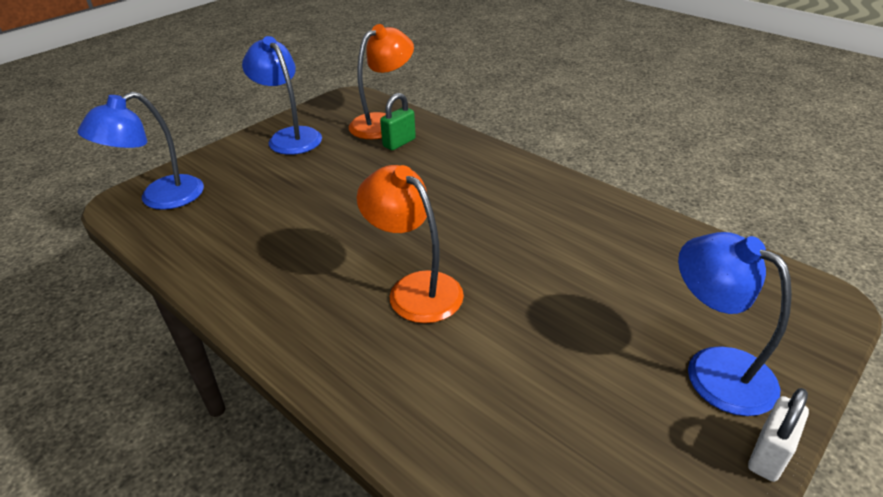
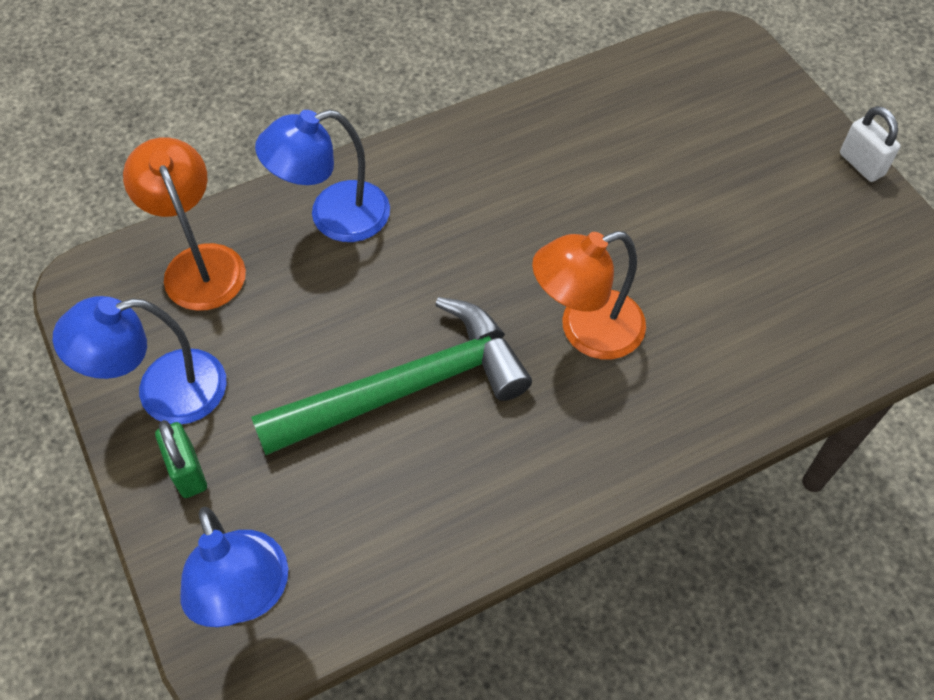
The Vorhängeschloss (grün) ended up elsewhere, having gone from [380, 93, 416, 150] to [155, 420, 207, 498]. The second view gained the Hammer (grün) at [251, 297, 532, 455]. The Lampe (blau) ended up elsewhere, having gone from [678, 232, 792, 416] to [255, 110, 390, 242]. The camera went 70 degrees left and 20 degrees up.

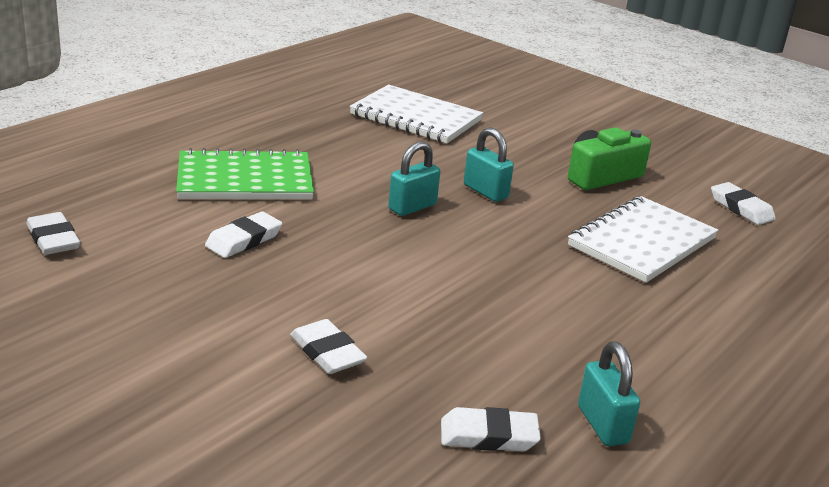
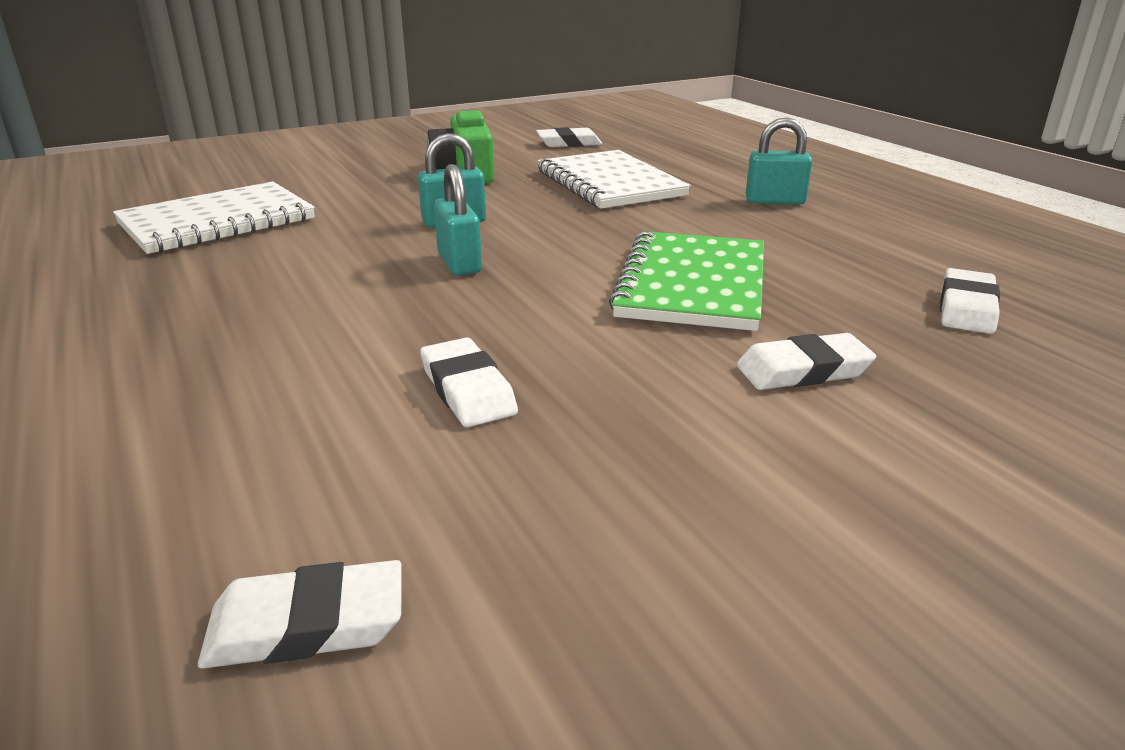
The Notizbuch (grün) ended up elsewhere, having gone from [176, 148, 314, 199] to [609, 231, 764, 331]. The Vorhängeschloss (türkis) ended up elsewhere, having gone from [578, 341, 640, 446] to [746, 117, 812, 205]. The camera went 65 degrees left and 0 degrees up.

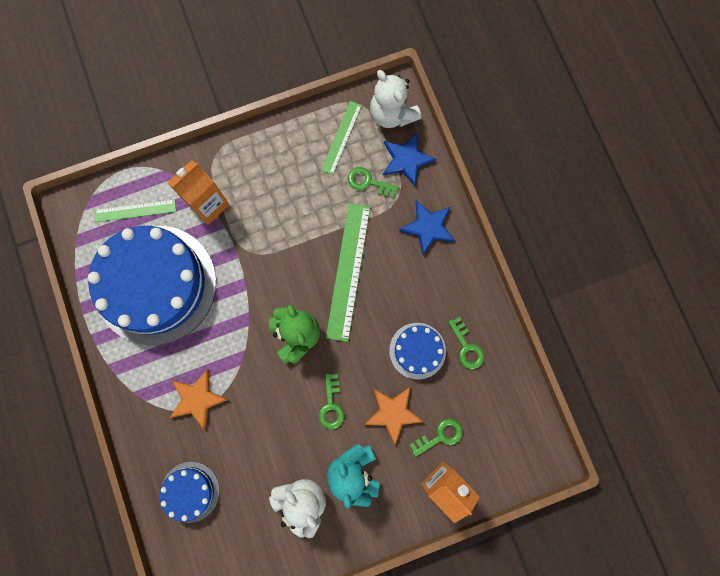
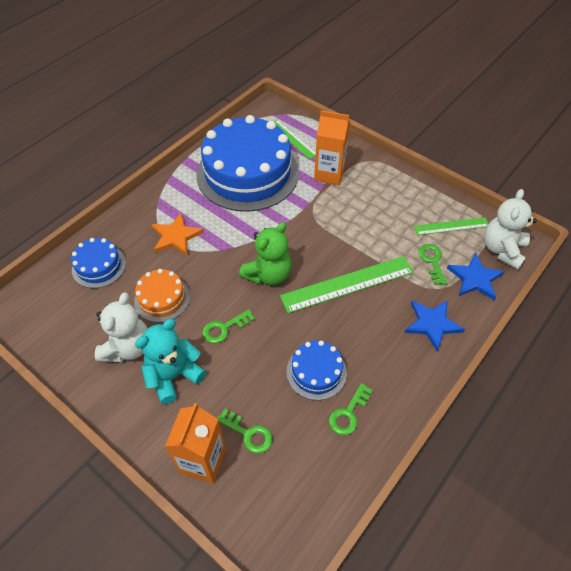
The second view gained the Kuchen (orange) at [134, 269, 190, 323]. The second view lost the Stern (orange) at [364, 387, 423, 445]. The camera went 60 degrees right and 25 degrees down.

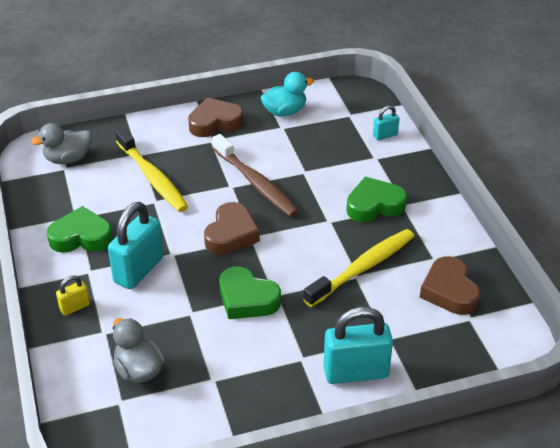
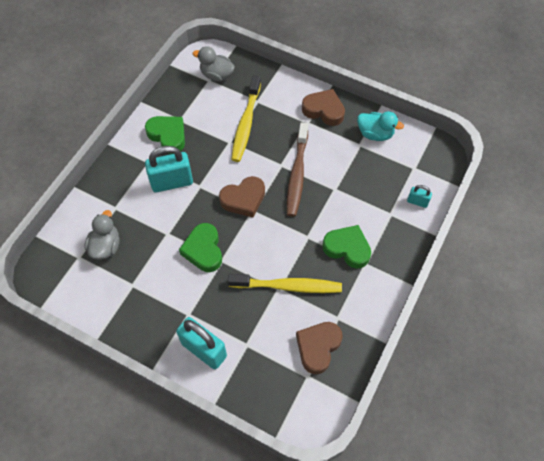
The second view lost the Vorhängeschloss (gelb) at [56, 275, 90, 316]. The camera went 45 degrees right and 20 degrees up.

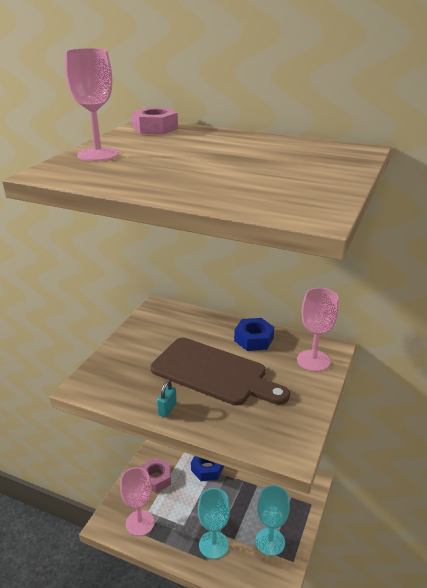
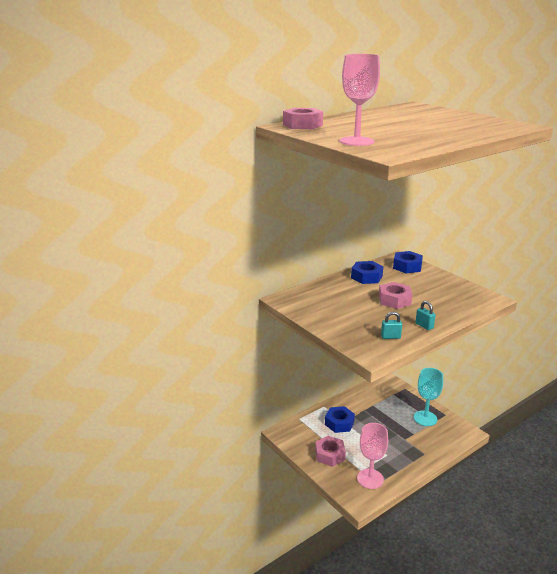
Where the Schneidebrett (braun) stood at [151, 338, 290, 405], the Sechskantmutter (rosa) came to stand at [379, 282, 413, 309]. The second view gained the Vorhängeschloss (türkis) at [381, 312, 402, 339]. Where the Kelch (rosa) stood at [297, 288, 339, 372], the Sechskantmutter (blau) came to stand at [393, 251, 423, 273]. The second view lost the Kelch (türkis) at [198, 488, 230, 559]. The camera went 60 degrees left and 5 degrees down.

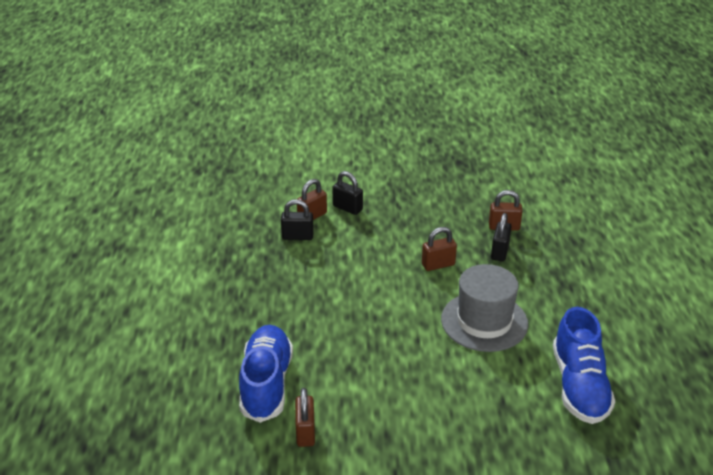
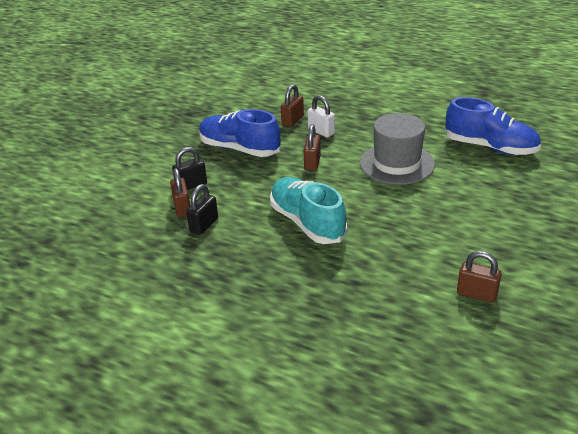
The Schuh (blau) ended up elsewhere, having gone from [239, 325, 293, 423] to [199, 109, 281, 157]. The second view gained the Schuh (türkis) at [270, 177, 347, 244]. What was the Vorhängeschloss (schwarz) at [491, 213, 512, 261] turned into the Vorhängeschloss (weiß) at [307, 95, 335, 138]. The camera went 60 degrees left and 0 degrees up.

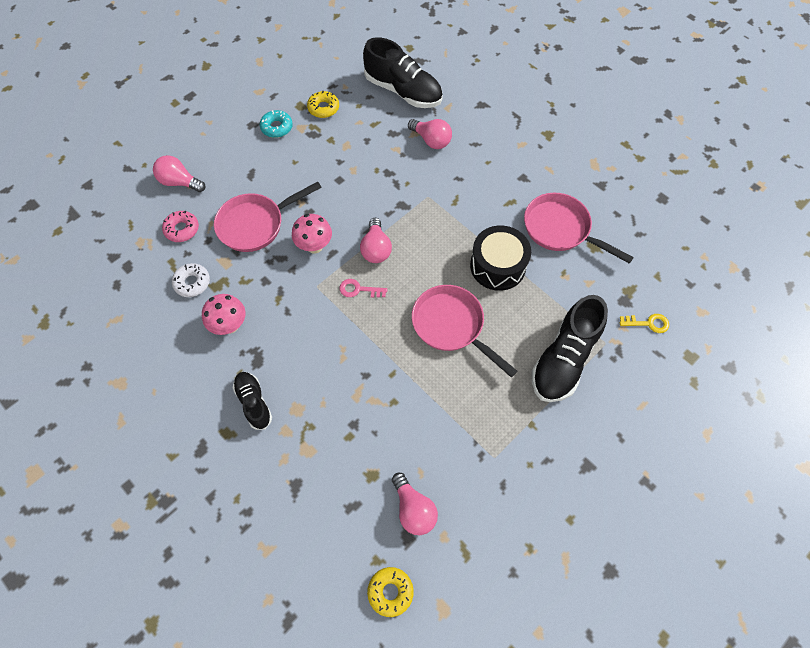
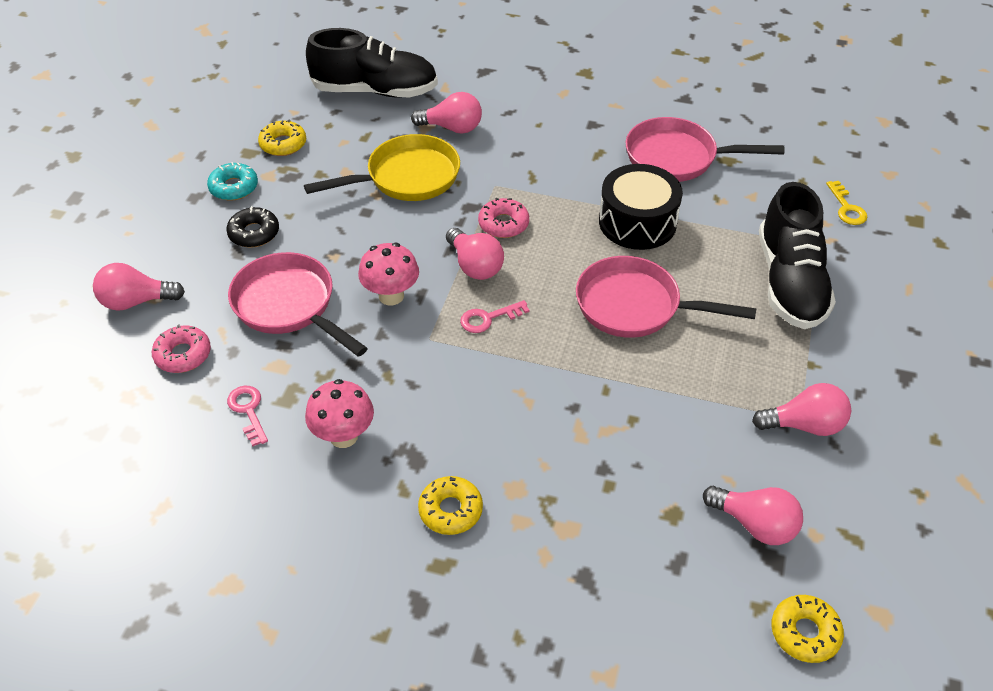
The second view gained the Donut (schwarz) at [226, 206, 279, 248]. Where the Donut (weiß) stood at [172, 263, 210, 297], the Schlüssel (rosa) came to stand at [227, 386, 268, 446]. The Pfanne (rosa) at [214, 182, 322, 252] ended up facing another way, 105 degrees clockwise from before. The second view gained the Pfanne (gelb) at [304, 134, 460, 201]. Where the Schuh (schwarz) stood at [233, 372, 272, 430], the Donut (gelb) came to stand at [418, 476, 483, 535]. The second view gained the Donut (rosa) at [478, 198, 529, 238]. The second view gained the Glühbirne (rosa) at [752, 383, 851, 436]. The Schlüssel (gelb) at [620, 314, 669, 333] ended up facing another way, 105 degrees clockwise from before. The camera went 30 degrees left and 15 degrees down.

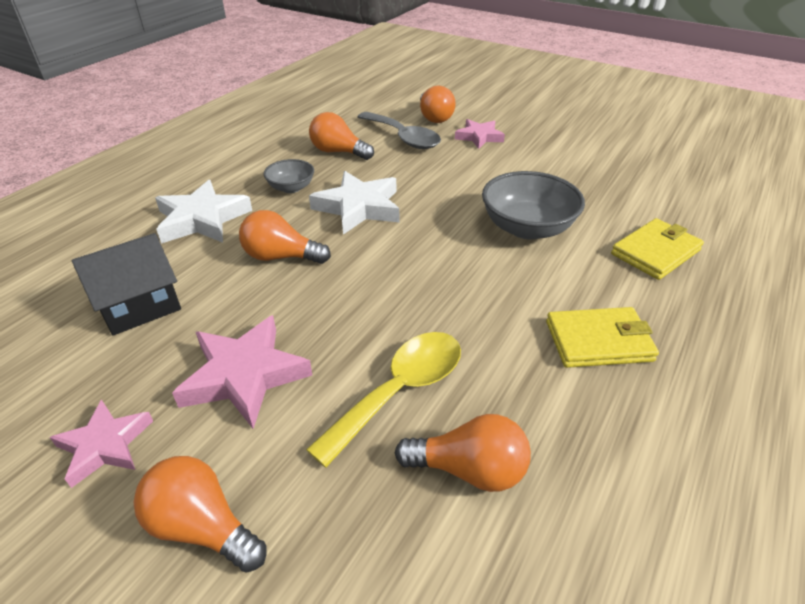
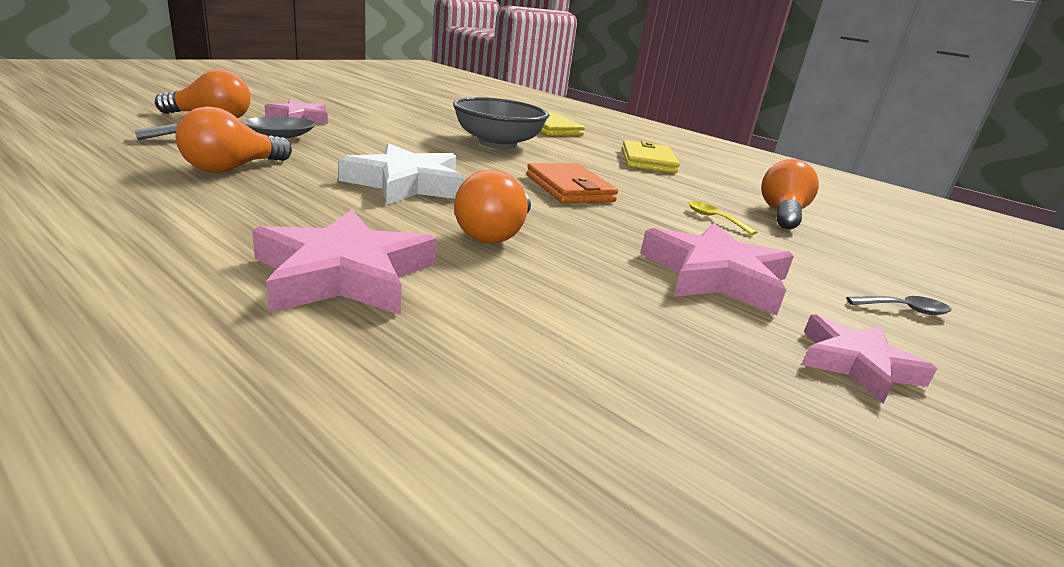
What was the Stern (weiß) at [155, 180, 252, 244] turned into the Stern (rosa) at [252, 210, 436, 315]. The second view gained the Geldbörse (orange) at [526, 163, 618, 203]. The size of the Löffel (gelb) at [306, 332, 461, 468] changed by a factor of 0.45. Where the Glühbirne (orange) stood at [134, 456, 267, 573], the Löffel (grau) came to stand at [846, 296, 951, 315]. The second view lost the Haus (schwarz) at [72, 233, 181, 336]. The second view lost the Schüssel (grau) at [263, 159, 314, 193]. The camera went 85 degrees left and 15 degrees down.

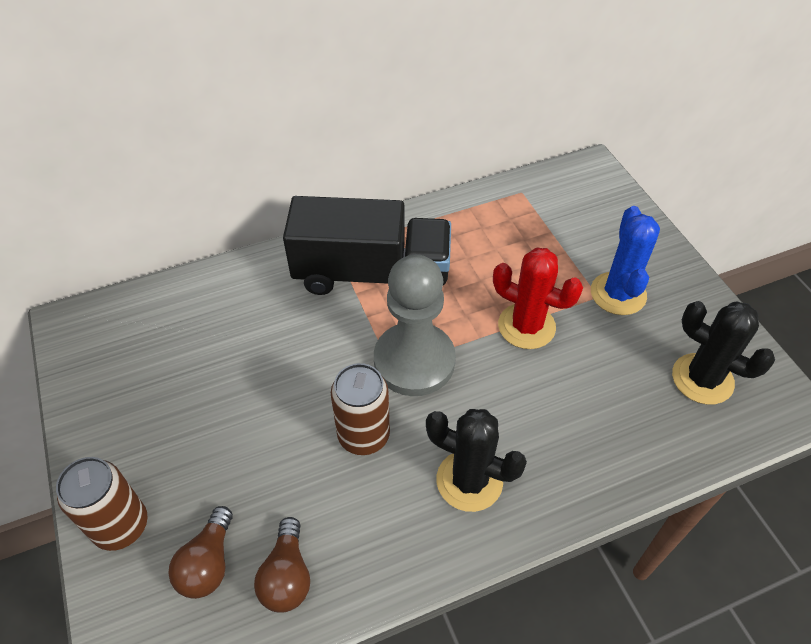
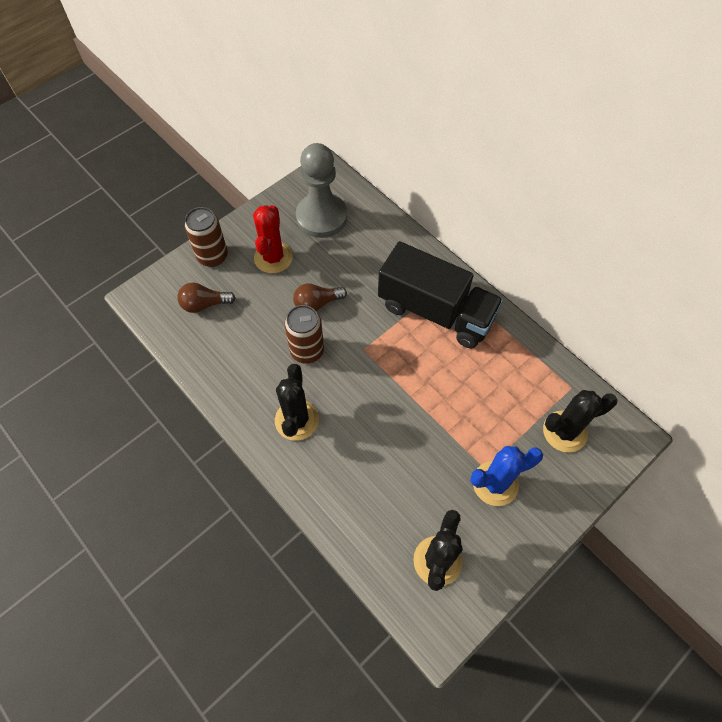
The Kaktus (rot) ended up elsewhere, having gone from [493, 247, 583, 349] to [253, 205, 293, 273]. The Glühbirne (braun) ended up elsewhere, having gone from [254, 517, 310, 613] to [293, 283, 347, 312]. The Bauer (grau) ended up elsewhere, having gone from [374, 254, 456, 396] to [296, 143, 347, 238]. The Lastwagen (schwarz) at [283, 196, 451, 295] ended up facing another way, 45 degrees counterclockwise from before. The second view gained the Kaktus (schwarz) at [543, 390, 618, 452]. The camera went 70 degrees right and 10 degrees up.

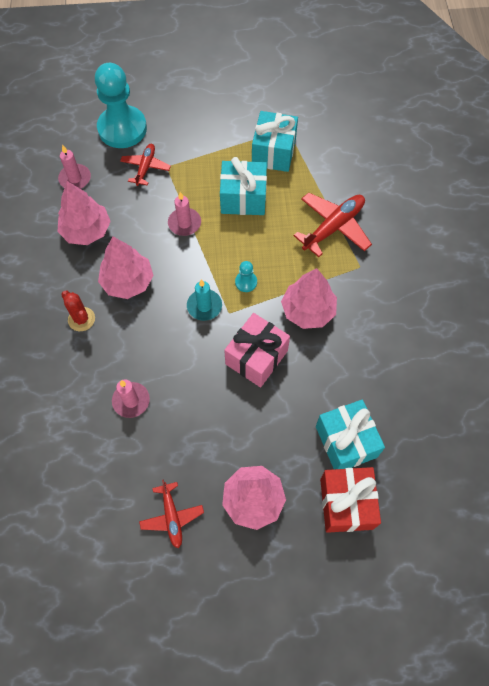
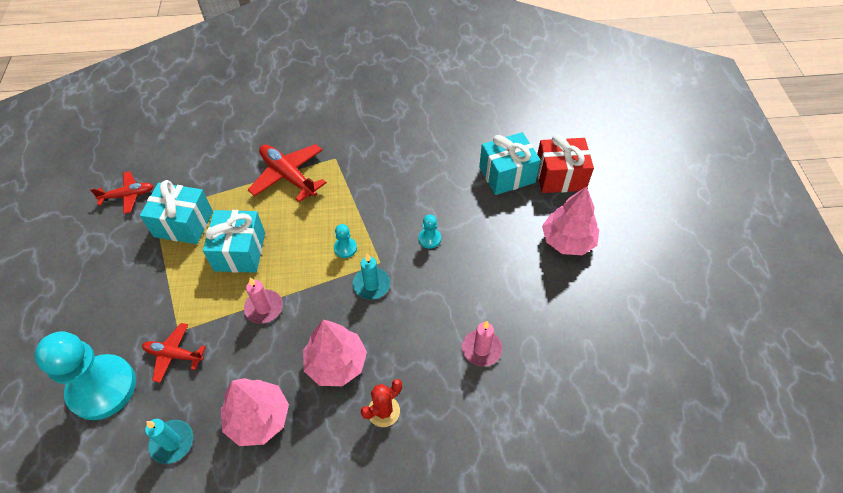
The Flugzeug (rot) ended up elsewhere, having gone from [139, 479, 204, 548] to [90, 171, 153, 214]. What was the Kerze (rosa) at [58, 145, 91, 189] turned into the Kerze (türkis) at [145, 419, 193, 464]. Where the Geschenk (rosa) stood at [224, 313, 290, 387], the Bauer (türkis) came to stand at [418, 215, 441, 249]. The second view lost the Baum (rosa) at [281, 268, 337, 329]. The camera went 90 degrees left and 10 degrees down.

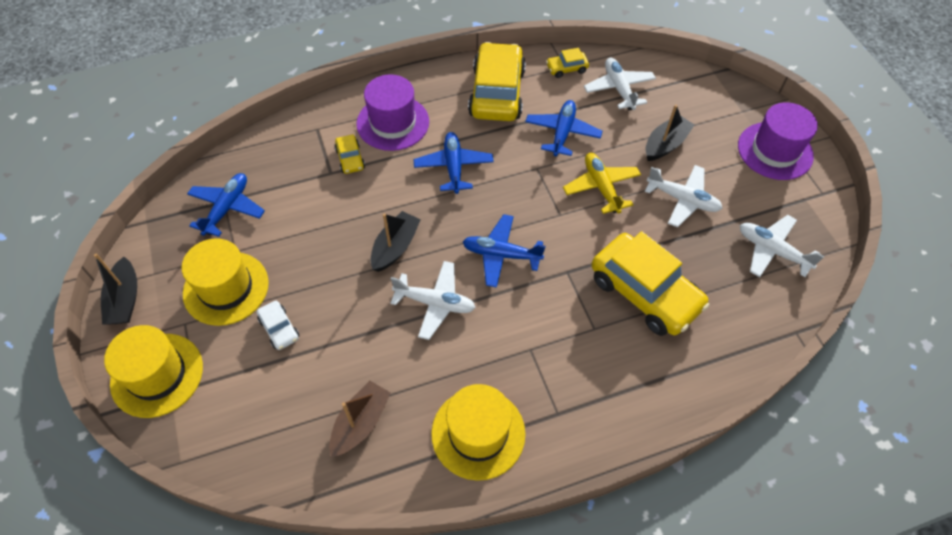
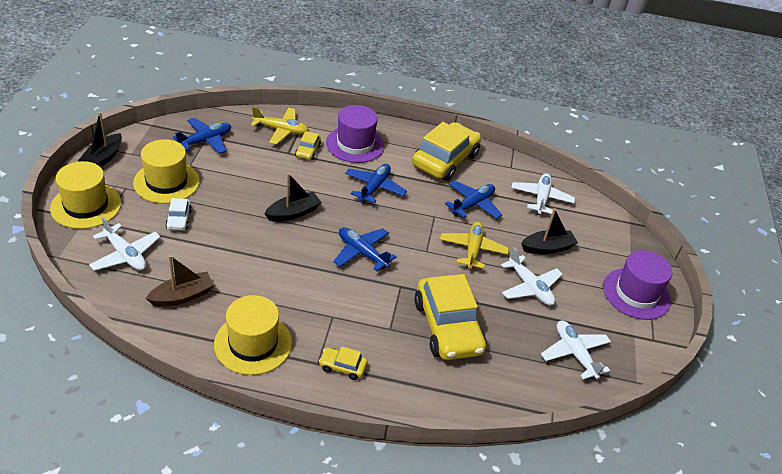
The Flugzeug (weiß) ended up elsewhere, having gone from [390, 261, 476, 340] to [89, 217, 160, 271]. The second view gained the Flugzeug (gelb) at [251, 106, 309, 145]. The Auto (gelb) ended up elsewhere, having gone from [546, 48, 589, 78] to [319, 346, 367, 380]. The camera went 25 degrees right and 15 degrees down.

